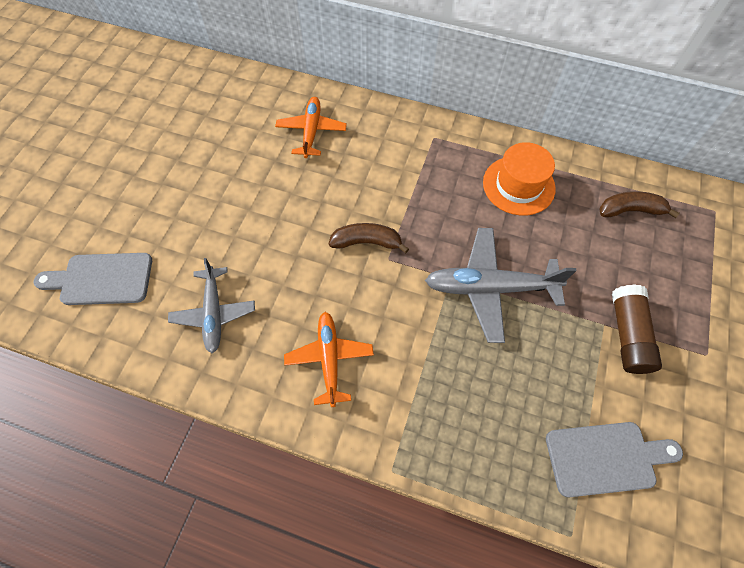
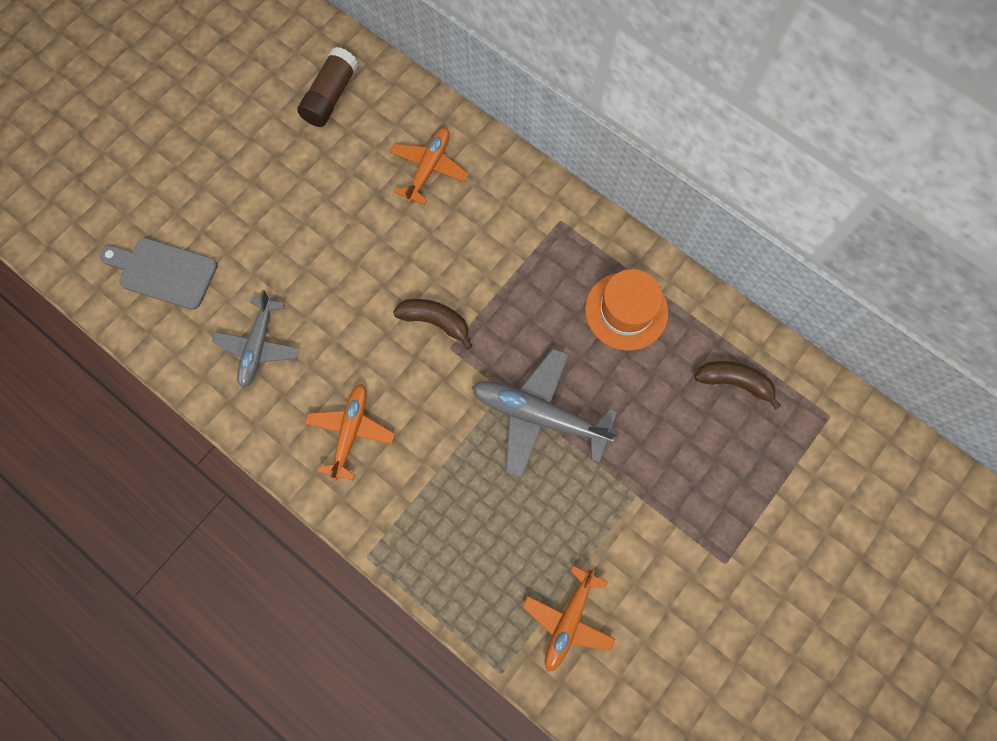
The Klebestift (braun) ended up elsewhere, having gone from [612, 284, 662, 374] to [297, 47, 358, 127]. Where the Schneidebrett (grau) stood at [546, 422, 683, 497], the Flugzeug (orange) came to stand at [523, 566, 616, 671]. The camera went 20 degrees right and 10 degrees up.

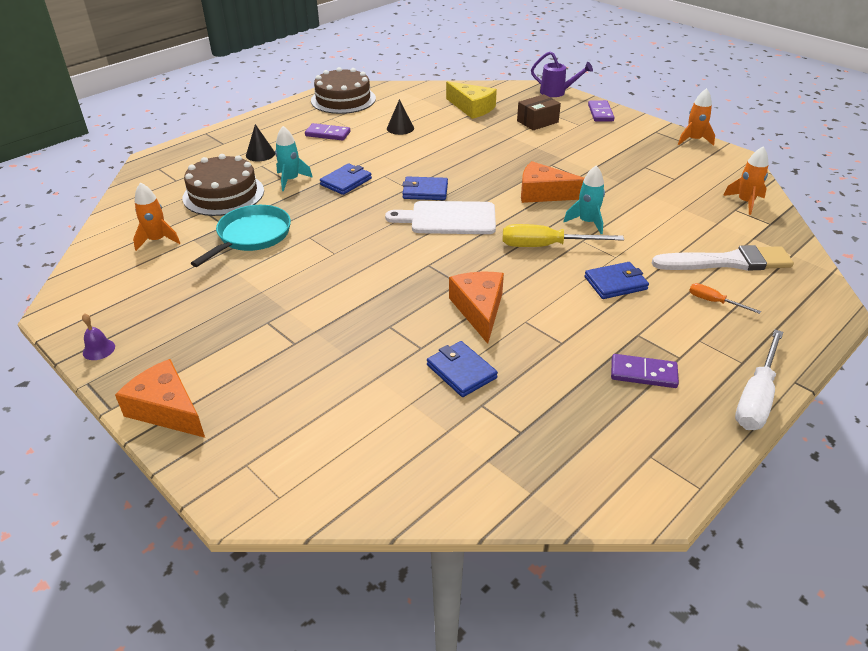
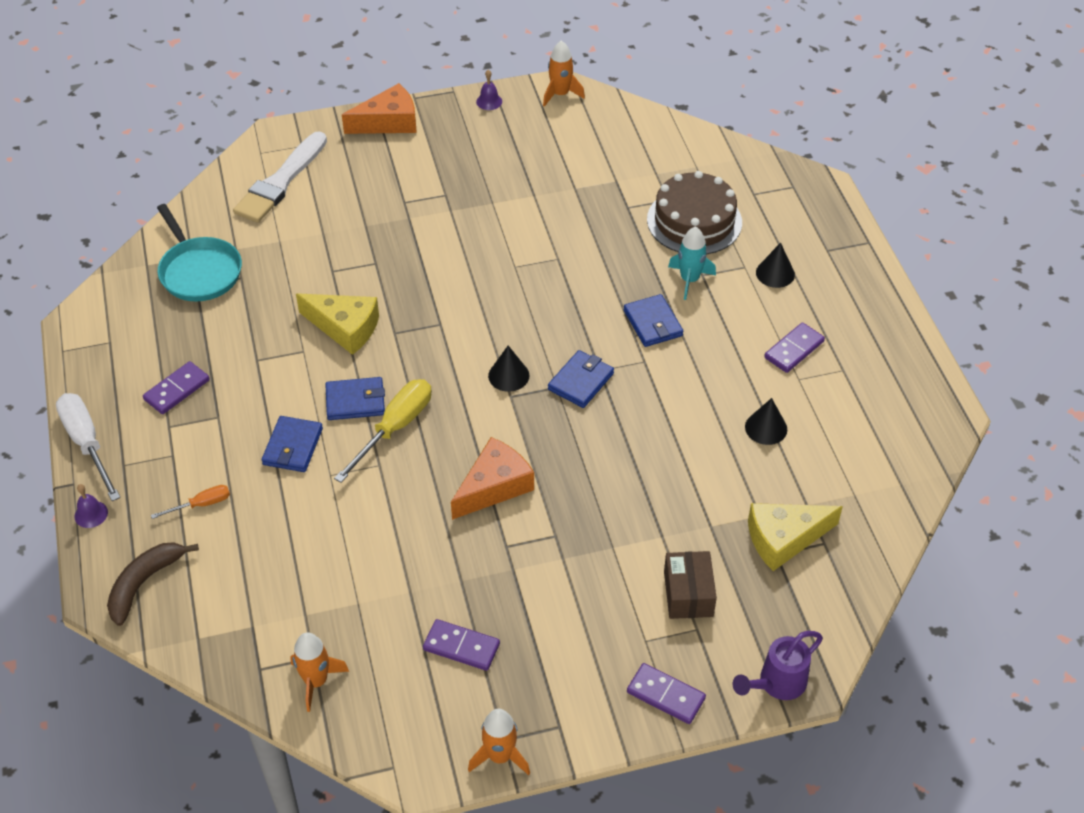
The second view gained the Glocke (lila) at [75, 484, 108, 528]. The second view gained the Banane (braun) at [107, 542, 199, 626]. The Pfanne (türkis) ended up elsewhere, having gone from [191, 205, 291, 267] to [157, 204, 242, 301]. The Pinsel (weiß) ended up elsewhere, having gone from [652, 245, 794, 271] to [233, 131, 327, 223]. What was the Käse (orange) at [449, 272, 504, 344] turned into the Käse (gelb) at [296, 293, 379, 355]. The Geldbörse (blau) ended up elsewhere, having gone from [427, 341, 498, 397] to [325, 377, 385, 420]. The second view gained the Dominostein (lila) at [423, 619, 500, 671]. Where the Schneidebrett (weiß) stood at [385, 201, 496, 234], the Kegel (schwarz) came to stand at [488, 346, 529, 392]. The Rakete (orange) ended up elsewhere, having gone from [133, 182, 180, 251] to [543, 40, 585, 107]. The second view lost the Kuchen (braun) at [311, 67, 376, 114]. The second view lost the Rakete (türkis) at [564, 166, 605, 234]. The camera went 120 degrees right and 10 degrees up.

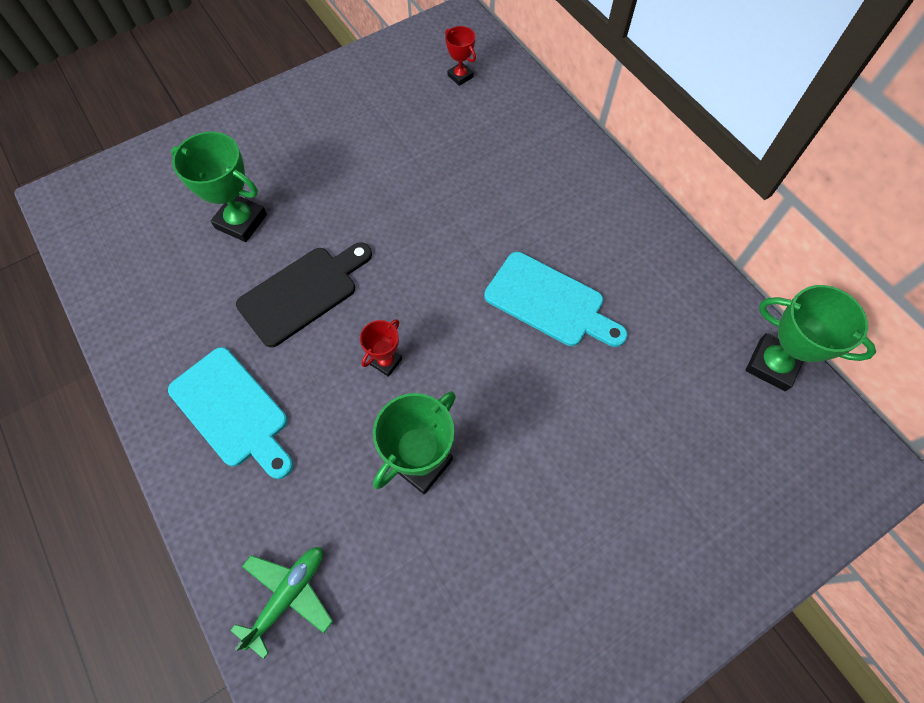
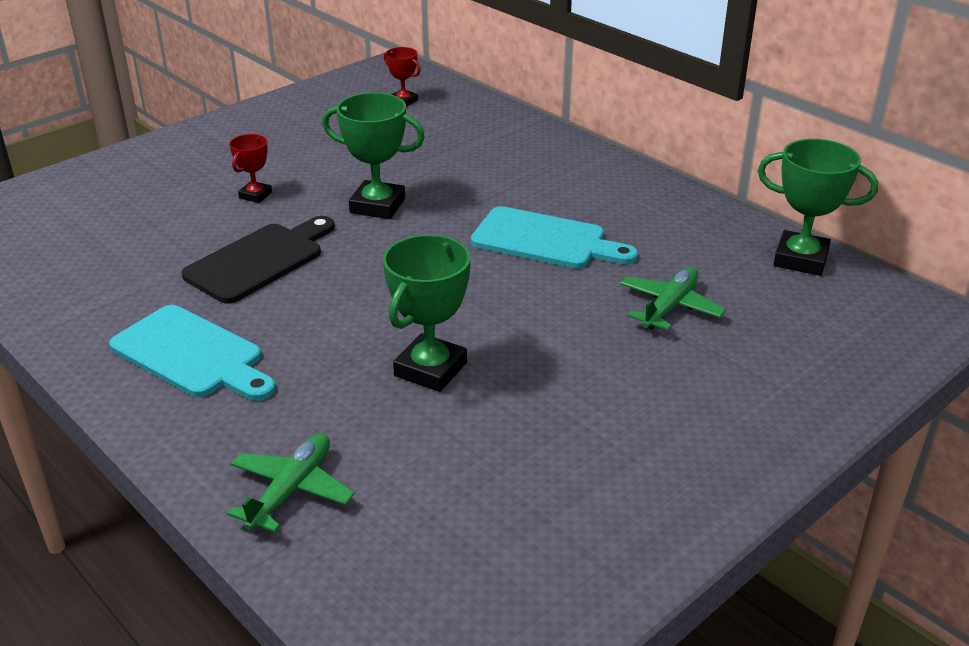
The Pokal (rot) ended up elsewhere, having gone from [360, 319, 402, 377] to [229, 134, 272, 203]. The Pokal (grün) ended up elsewhere, having gone from [171, 132, 267, 242] to [322, 92, 425, 219]. The second view gained the Flugzeug (grün) at [620, 267, 726, 330]. The camera went 10 degrees left and 30 degrees down.

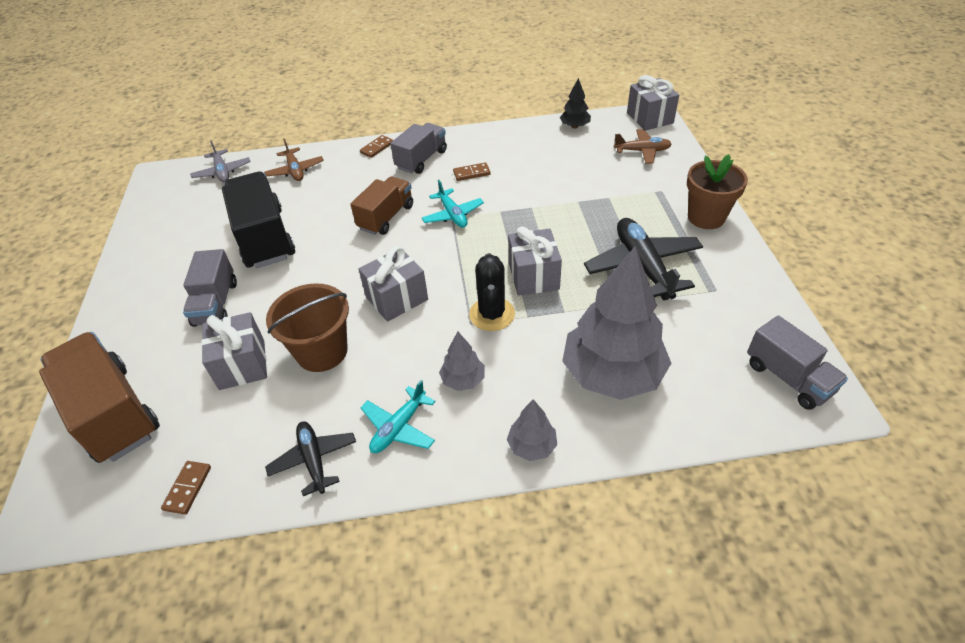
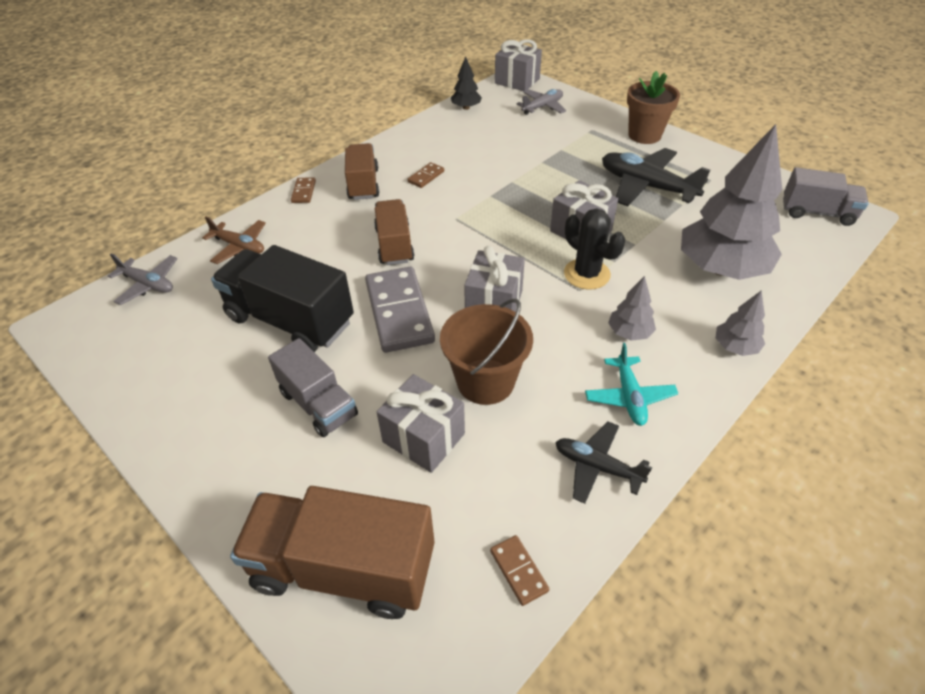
What was the Lastwagen (grau) at [390, 123, 447, 174] turned into the Lastwagen (braun) at [345, 143, 379, 200]. The second view gained the Dominostein (grau) at [365, 267, 435, 353]. What was the Flugzeug (braun) at [614, 129, 672, 164] turned into the Flugzeug (grau) at [517, 89, 566, 115]. The second view lost the Flugzeug (türkis) at [422, 180, 484, 228]. The camera went 40 degrees left and 0 degrees up.

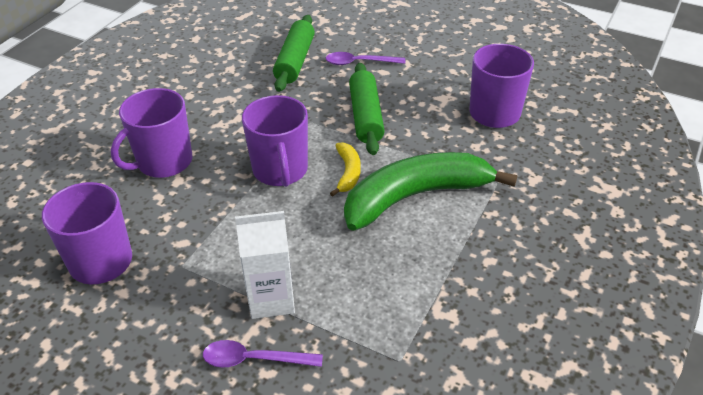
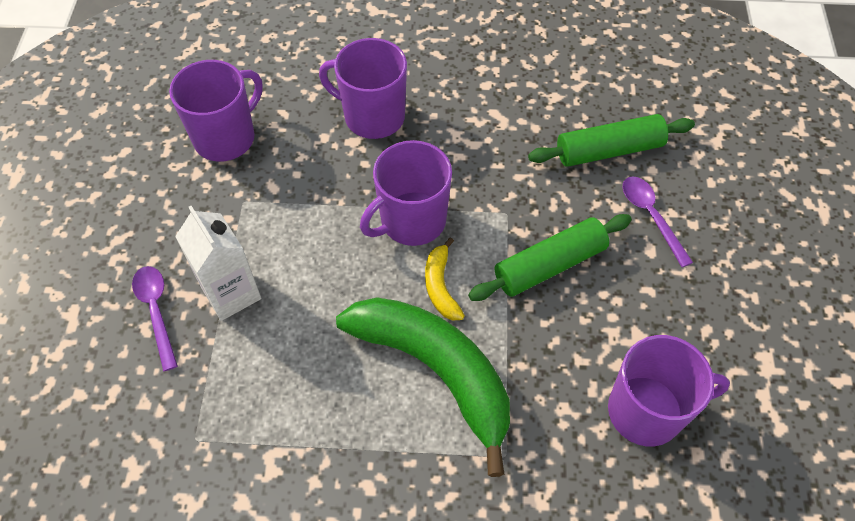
The Banane (gelb) at [330, 142, 361, 197] ended up facing another way, 105 degrees clockwise from before. The camera went 65 degrees right and 15 degrees up.

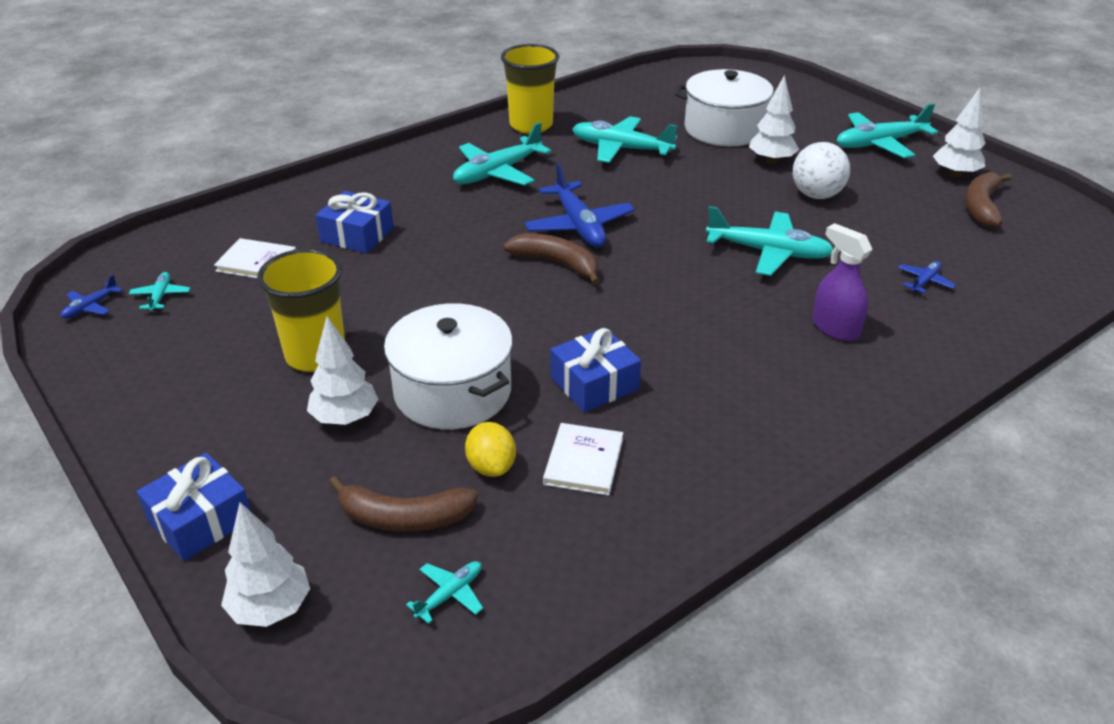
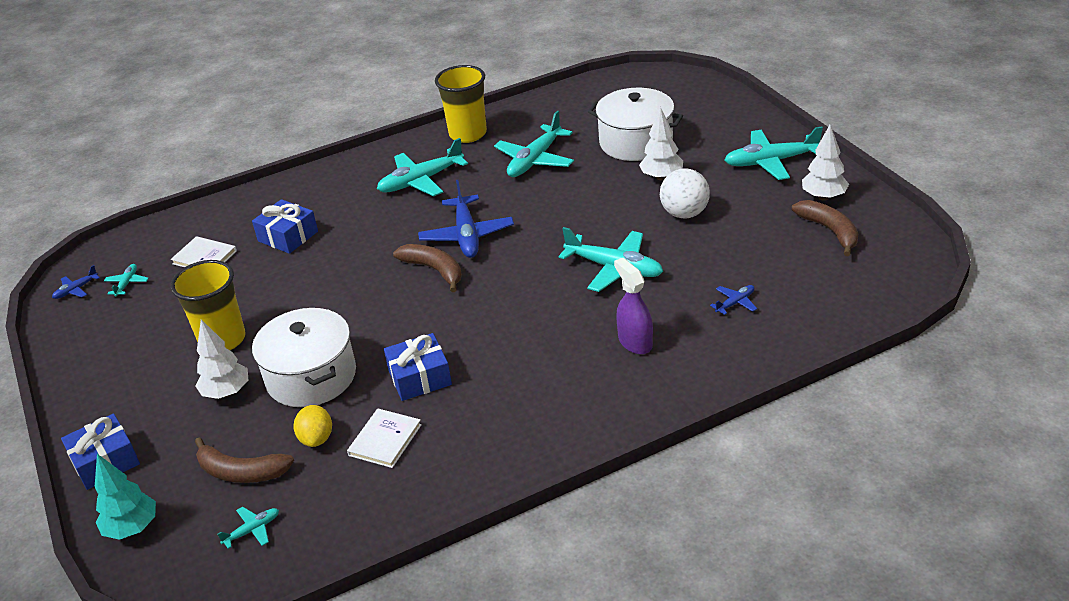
What was the Baum (weiß) at [221, 502, 310, 627] turned into the Baum (türkis) at [95, 454, 156, 540]. The Flugzeug (türkis) at [572, 116, 678, 163] ended up facing another way, 90 degrees counterclockwise from before. The Banane (braun) at [965, 172, 1012, 227] ended up facing another way, 120 degrees clockwise from before. The camera went 15 degrees right and 0 degrees up.

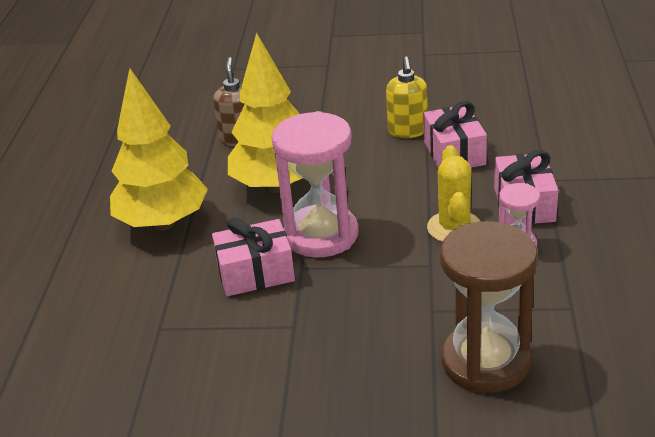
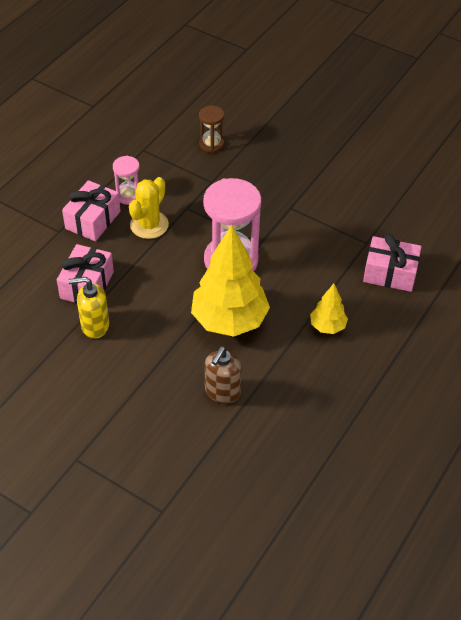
The Seifenspender (gelb) at [386, 57, 428, 138] ended up facing another way, 120 degrees counterclockwise from before. The size of the Sanduhr (braun) at [440, 221, 538, 393] changed by a factor of 0.50. The size of the Baum (gelb) at [110, 68, 208, 231] changed by a factor of 0.49. The Geschenk (rosa) ended up elsewhere, having gone from [212, 217, 295, 296] to [363, 233, 422, 292]. The camera went 155 degrees left and 15 degrees up.

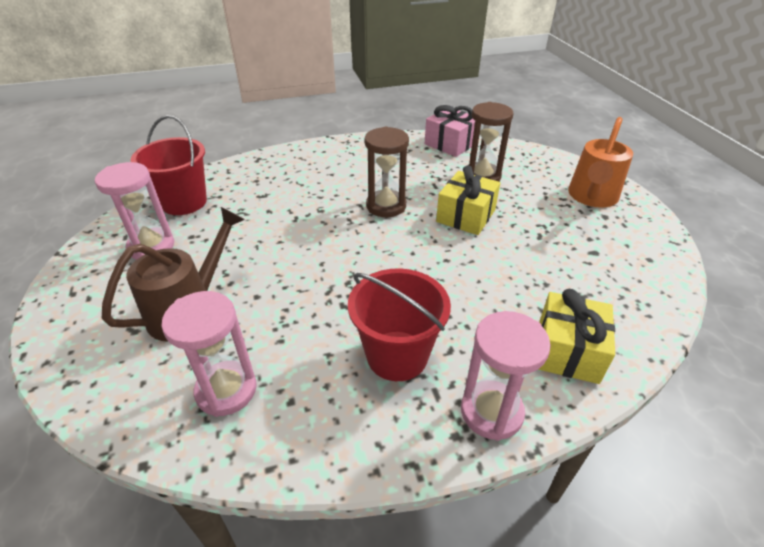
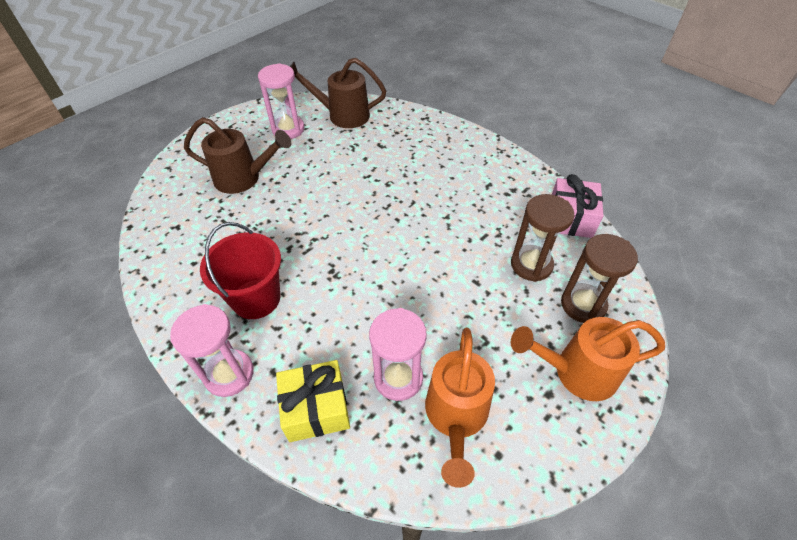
Where the Eimer (rot) stood at [131, 115, 207, 215], the Gießkanne (braun) came to stand at [290, 58, 386, 128]. The Sanduhr (rosa) ended up elsewhere, having gone from [161, 291, 257, 417] to [369, 308, 427, 401]. The second view gained the Gießkanne (orange) at [425, 328, 495, 488]. The Sanduhr (braun) ended up elsewhere, having gone from [364, 127, 409, 217] to [561, 234, 638, 323]. The second view lost the Geschenk (gelb) at [436, 165, 500, 235]. The camera went 60 degrees right and 10 degrees up.

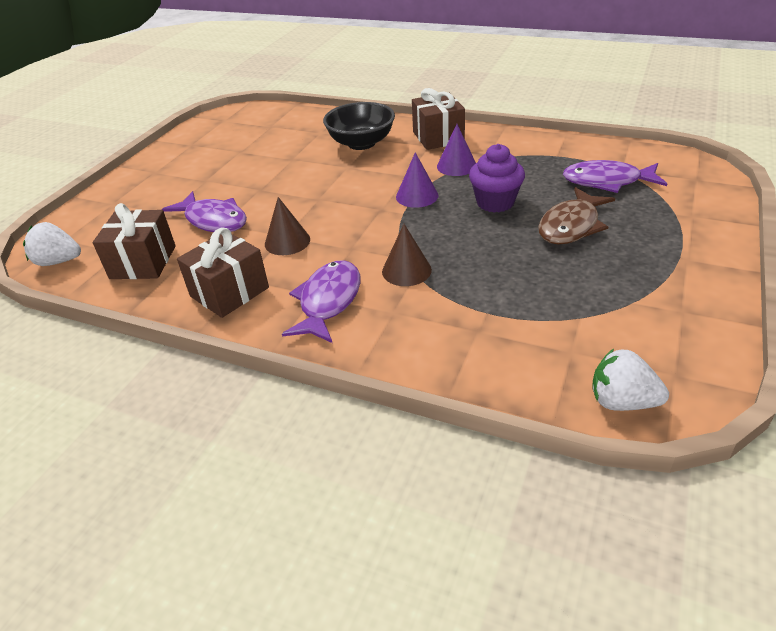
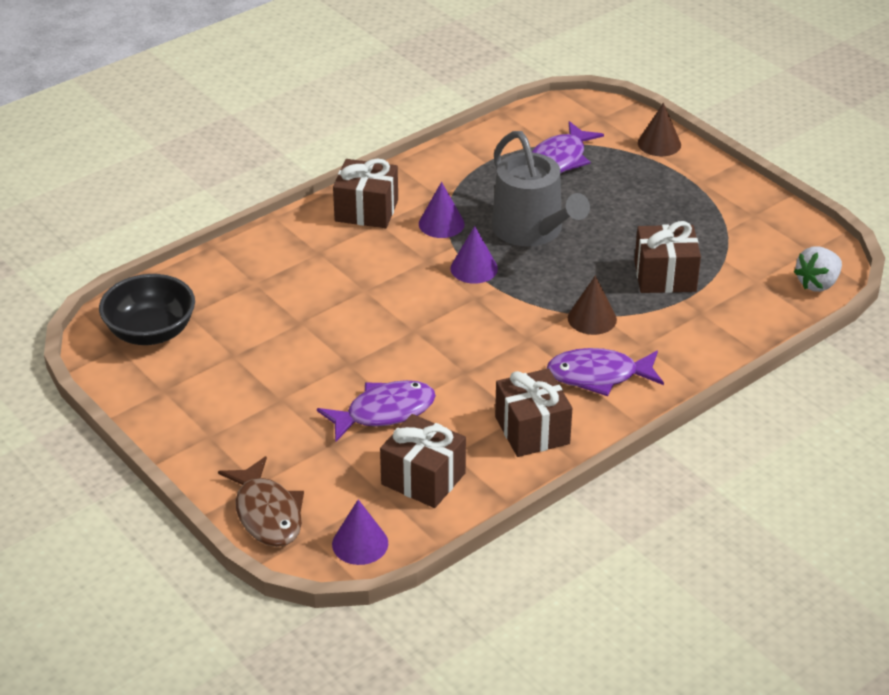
The Schüssel (schwarz) ended up elsewhere, having gone from [323, 102, 395, 150] to [99, 274, 195, 345]. The Fisch (braun) ended up elsewhere, having gone from [538, 187, 615, 245] to [218, 456, 304, 547]. Where the Erdbeere (weiß) stood at [23, 222, 81, 266], the Kegel (lila) came to stand at [332, 499, 388, 565]. Where the Muffin (lila) stood at [469, 144, 525, 213], the Gießkanne (grau) came to stand at [492, 131, 590, 246]. The Fisch (lila) at [282, 260, 361, 343] ended up facing another way, 45 degrees counterclockwise from before. The second view gained the Geschenk (braun) at [635, 221, 701, 293]. The Kegel (braun) ended up elsewhere, having gone from [265, 197, 310, 255] to [638, 103, 681, 156]. The camera went 65 degrees left and 0 degrees up.

